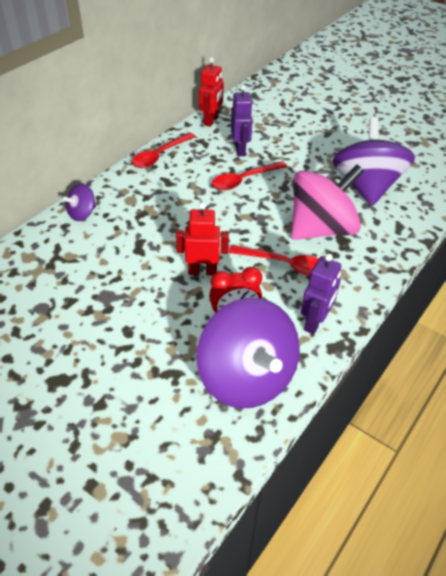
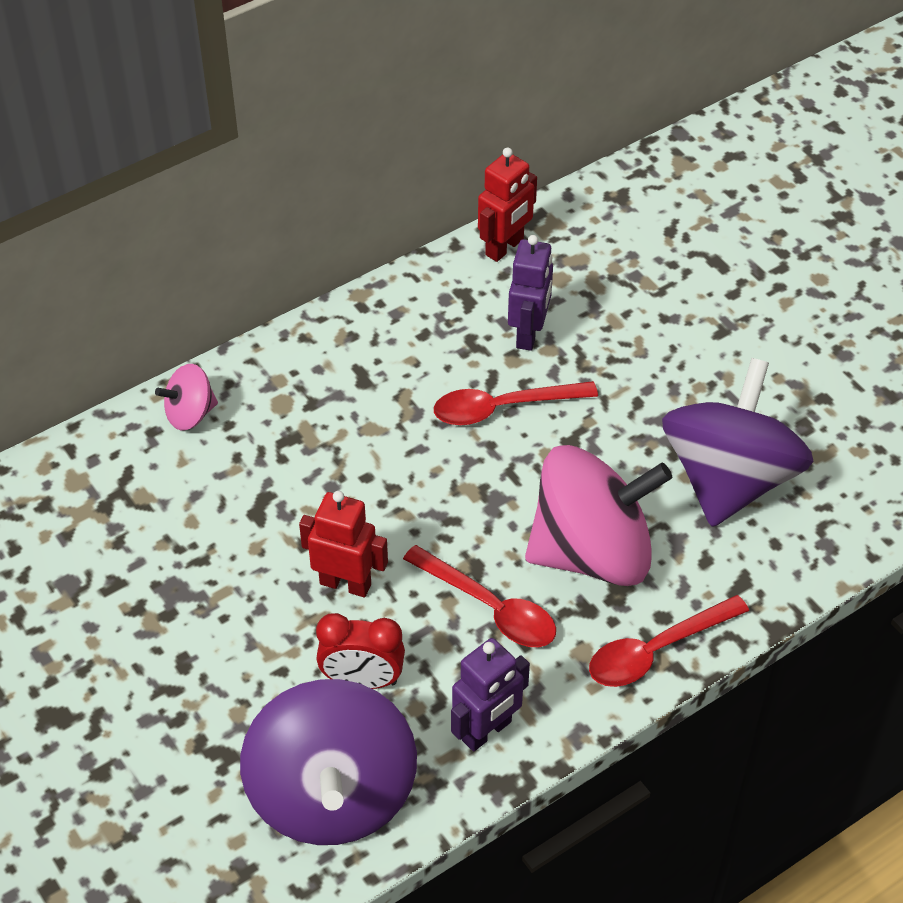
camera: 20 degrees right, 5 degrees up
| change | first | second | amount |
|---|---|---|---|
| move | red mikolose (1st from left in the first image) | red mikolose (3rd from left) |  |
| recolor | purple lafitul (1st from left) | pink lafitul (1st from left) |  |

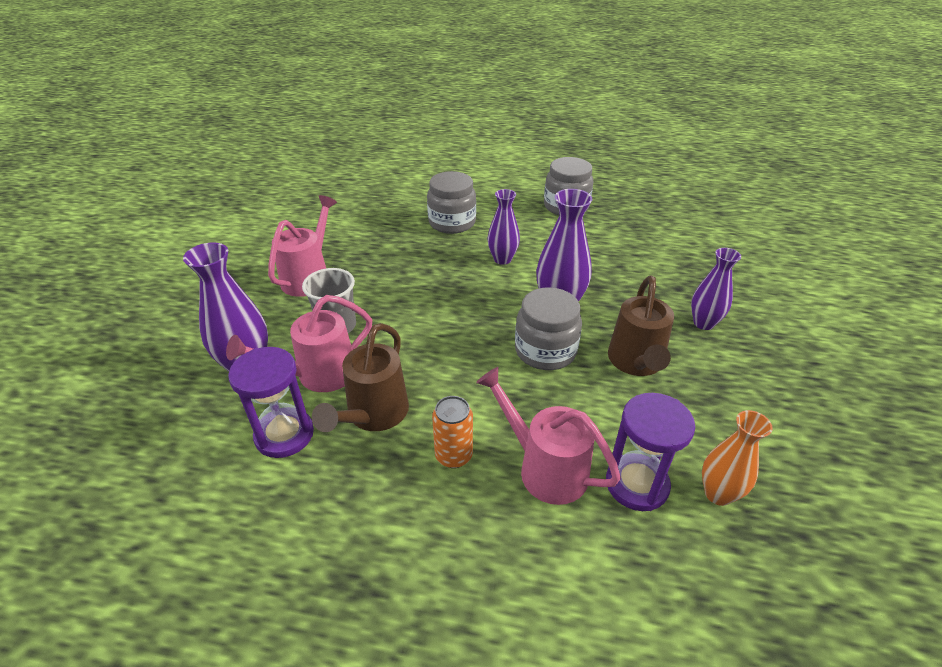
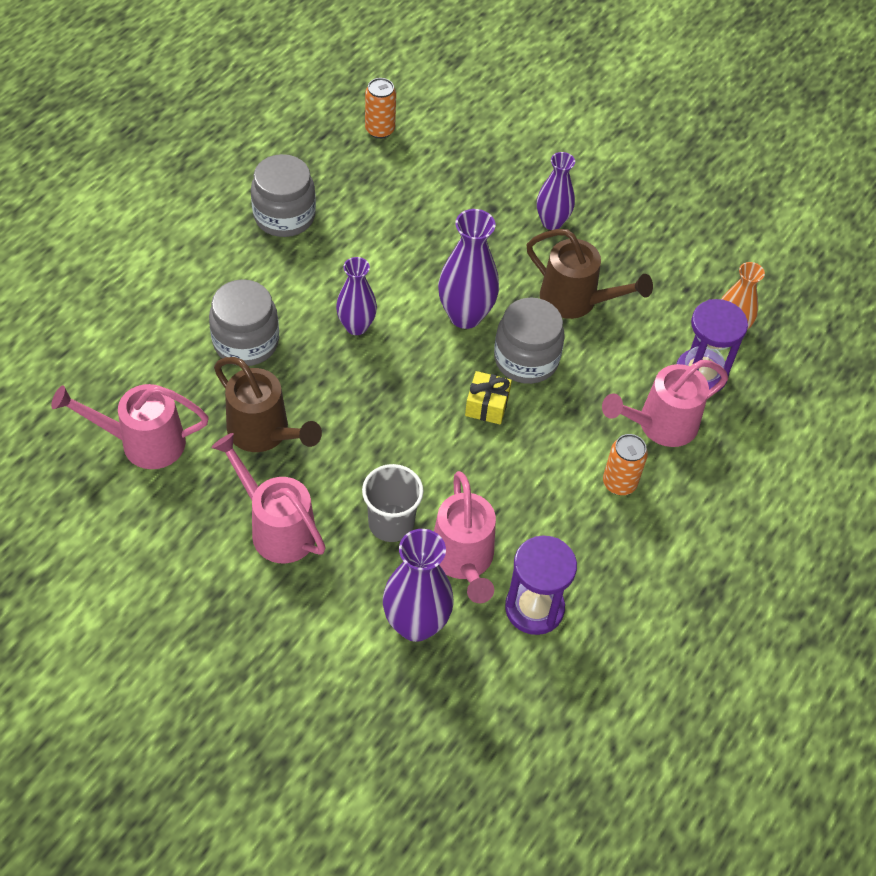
camera: 70 degrees left, 15 degrees up
| change | first | second | amount |
|---|---|---|---|
| move | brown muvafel (1st from left) |  |  |
| insert |  | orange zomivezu (1st from left) |  |
| insert |  | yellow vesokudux |  |
| insert |  | pink muvafel (1st from left) |  |

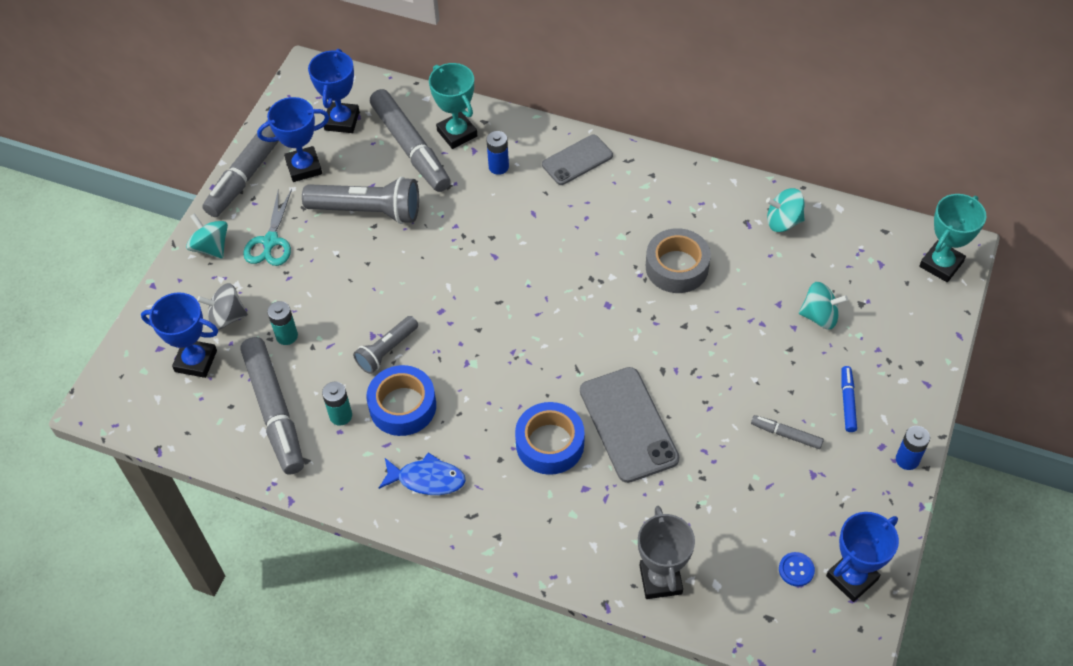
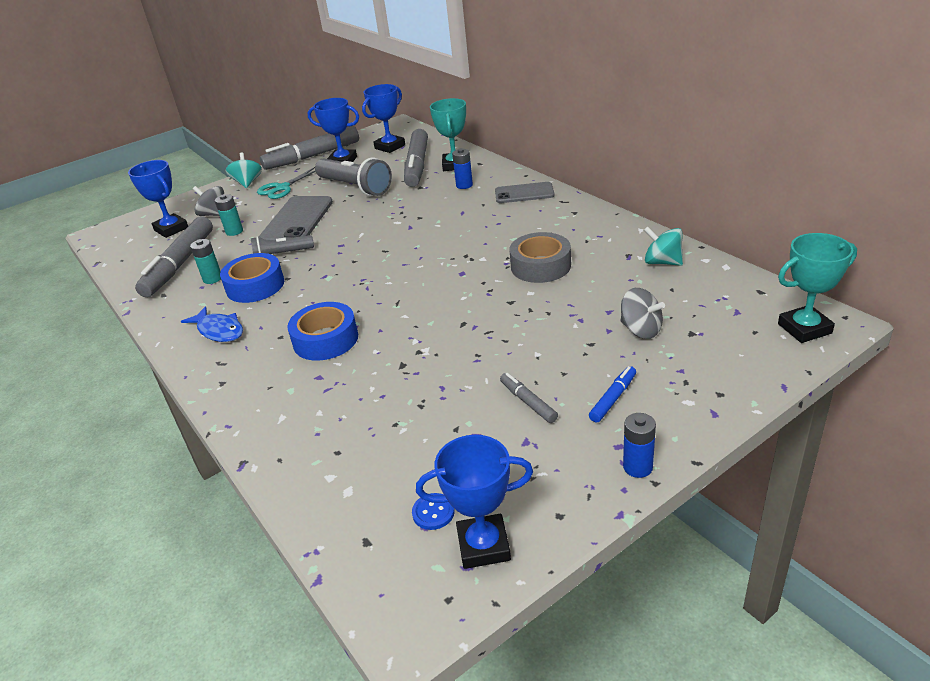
camera: 35 degrees right, 20 degrees down
| change | first | second | amount |
|---|---|---|---|
| recolor | turquoise lafitul (3rd from left) | grey lafitul (2nd from left) |  |
| move | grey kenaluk (2nd from left in the first image) | grey kenaluk (1st from left) |  |
| delete | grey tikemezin |  |  |

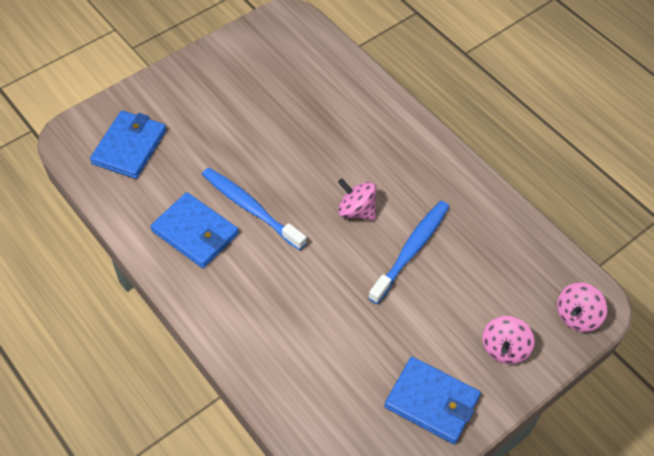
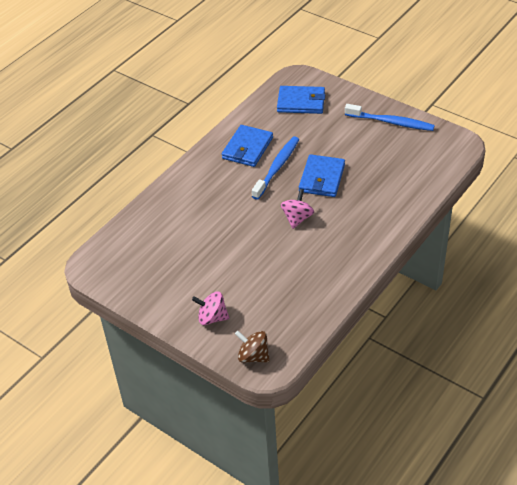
camera: 80 degrees right, 10 degrees down
| change | first | second | amount |
|---|---|---|---|
| move | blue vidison (2nd from left) |  |  |
| recolor | pink lafitul (3rd from left) | brown lafitul |  |
| move | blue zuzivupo (3rd from left) |  |  |

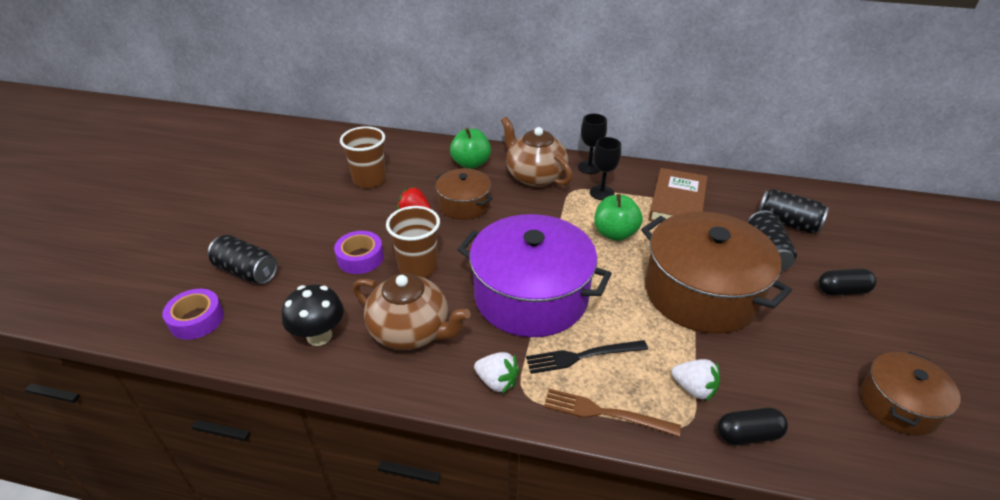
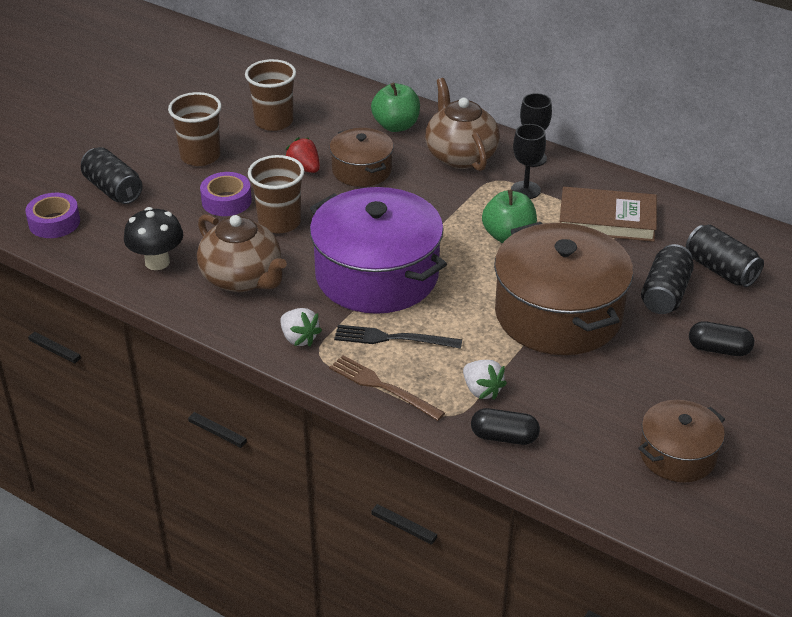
camera: 20 degrees right, 0 degrees up
| change | first | second | amount |
|---|---|---|---|
| rotate | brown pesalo |  | 60 degrees clockwise |
| insert |  | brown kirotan (1st from left) |  |

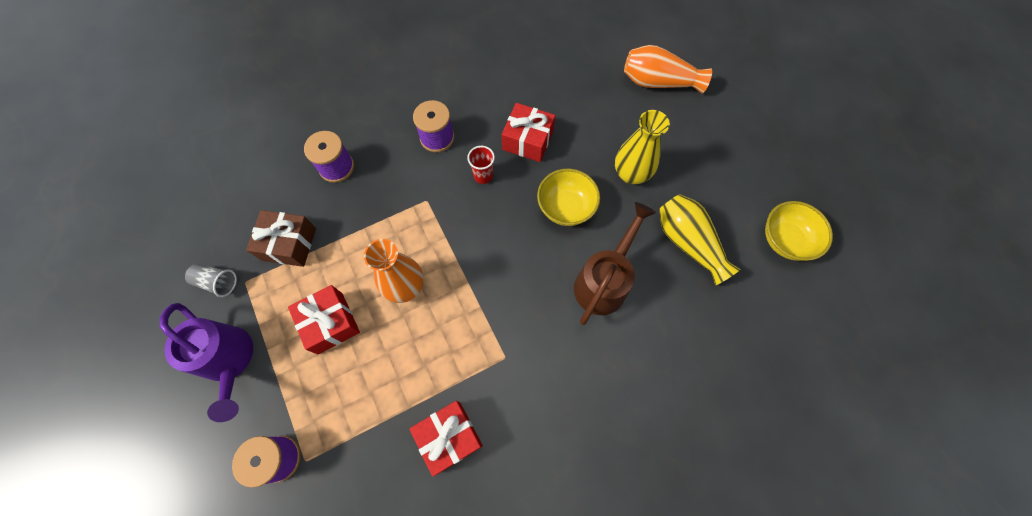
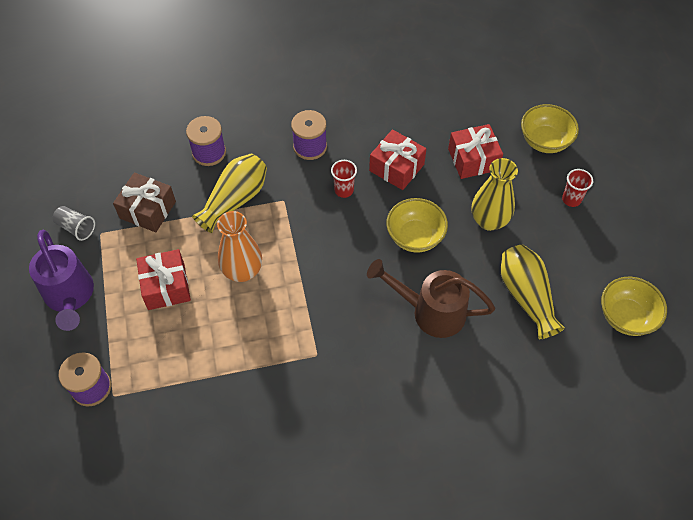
camera: 15 degrees right, 10 degrees down
| change | first | second | amount |
|---|---|---|---|
| replace | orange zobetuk (2nd from left) | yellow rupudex (2nd from left) |  |
| rotate | brown muvafel |  | 120 degrees counterclockwise |
| move | red vesokudux (2nd from left in the first image) | red vesokudux (3rd from left) |  |
| insert |  | yellow zobetuk (1st from left) |  |
| insert |  | red kirotan (2nd from left) |  |

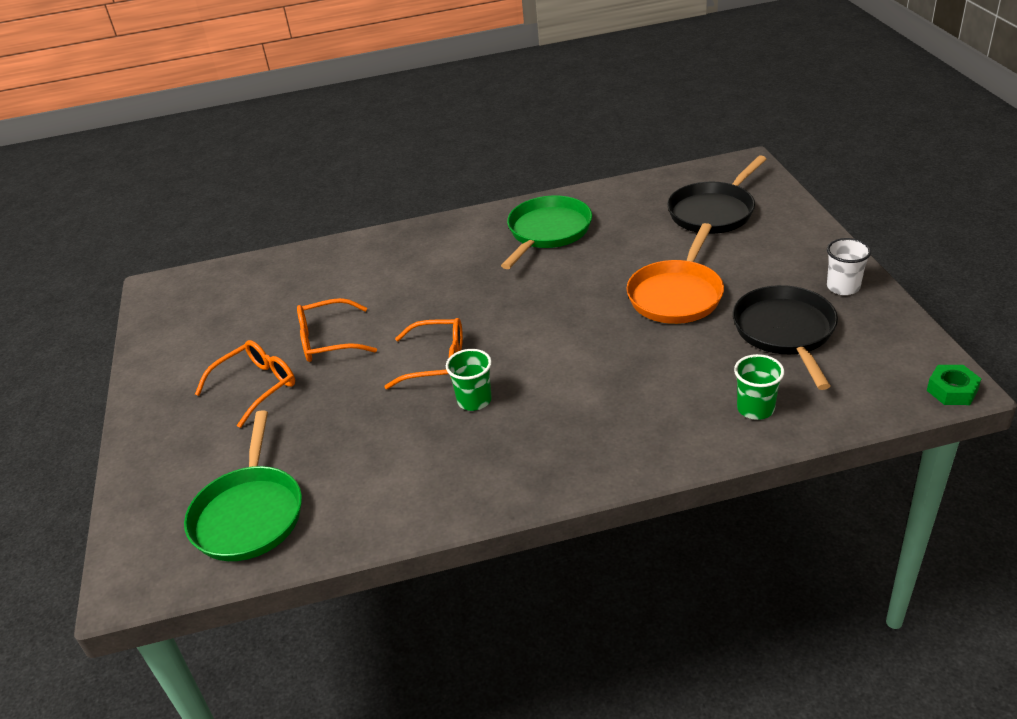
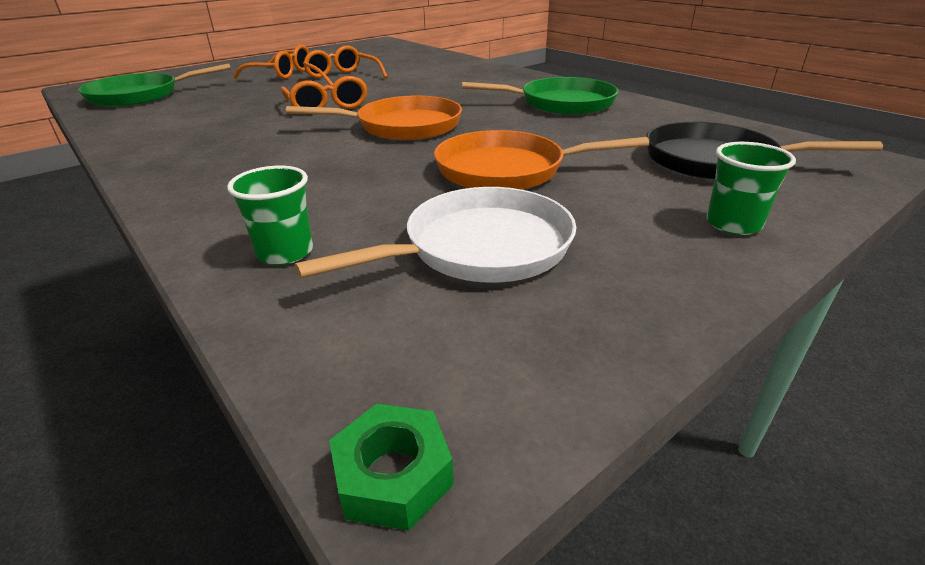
camera: 60 degrees right, 5 degrees down
| change | first | second | amount |
|---|---|---|---|
| delete | white kirotan |  |  |
| recolor | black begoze (2nd from left) | white begoze |  |
| move | green kirotan (1st from left in the first image) | green kirotan (2nd from left) |  |
| insert |  | orange begoze (1st from left) |  |

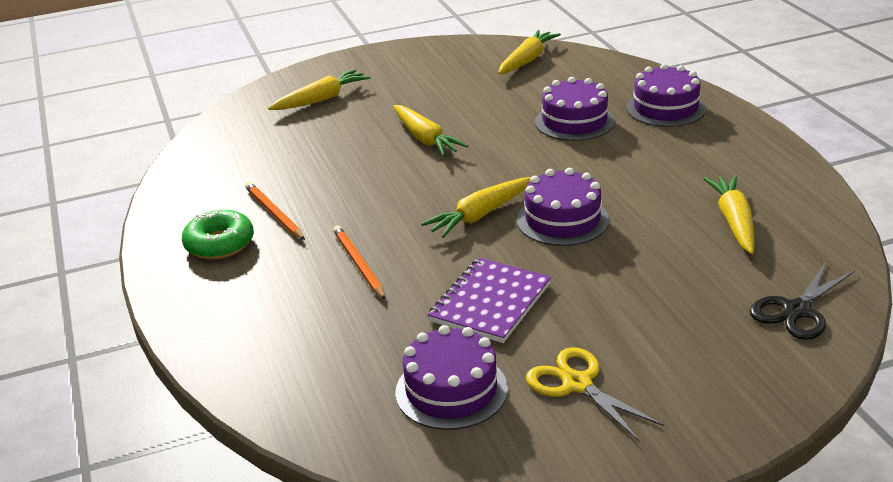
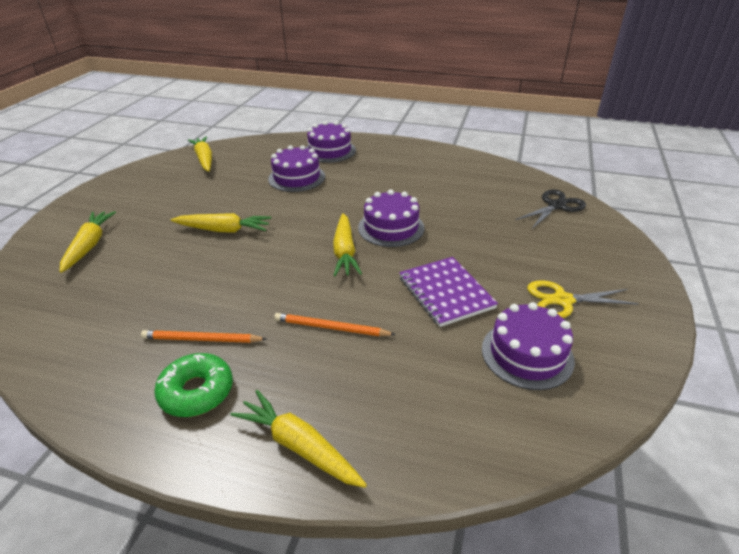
camera: 55 degrees left, 5 degrees up
| change | first | second | amount |
|---|---|---|---|
| move | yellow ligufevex (5th from left in the first image) | yellow ligufevex (4th from left) |  |
| rotate | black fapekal |  | 120 degrees counterclockwise |

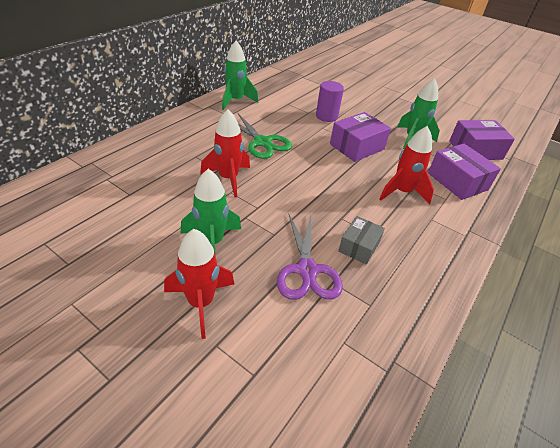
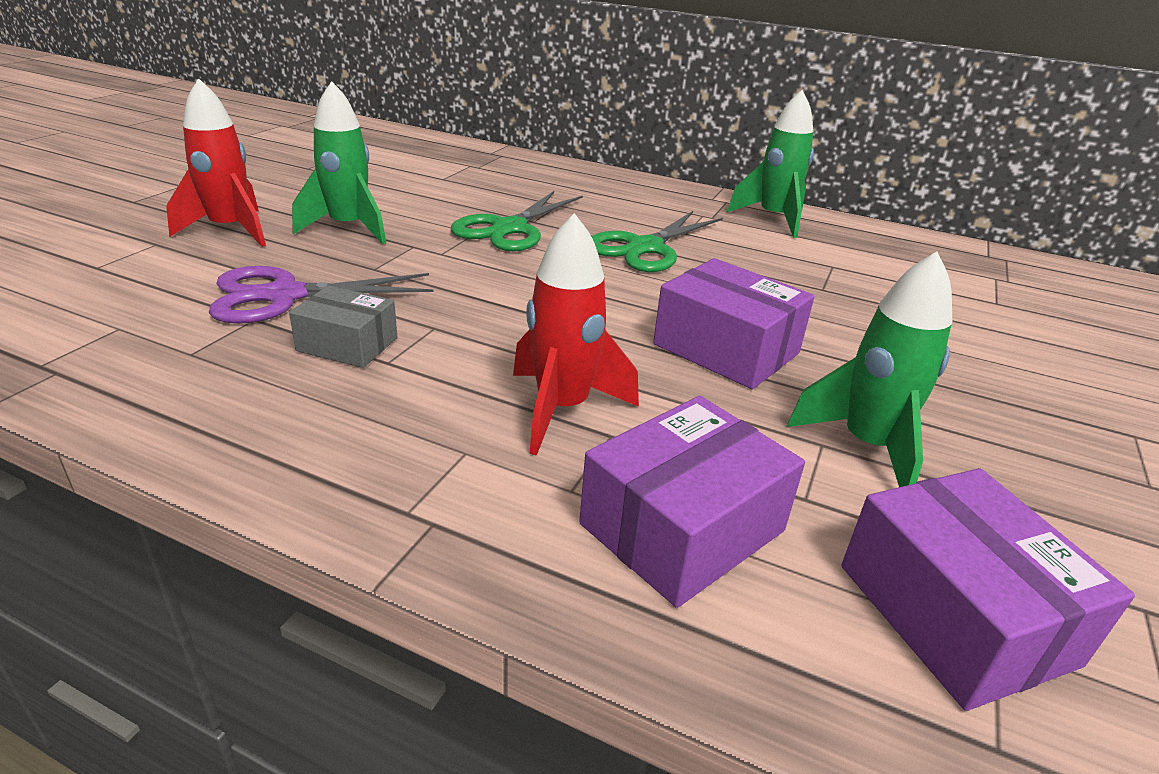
camera: 80 degrees right, 10 degrees down
| change | first | second | amount |
|---|---|---|---|
| delete | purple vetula |  |  |
| replace | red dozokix (2nd from left) | green fapekal (1st from left) |  |

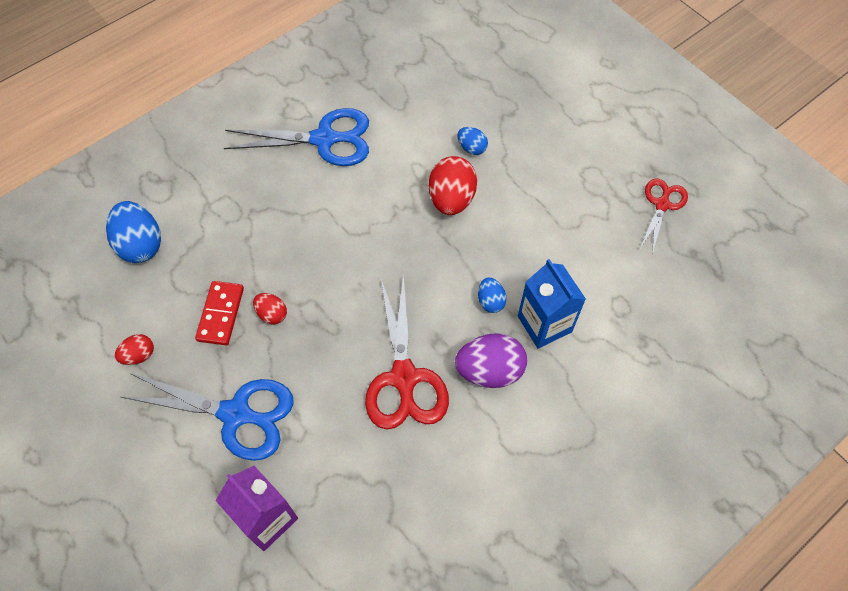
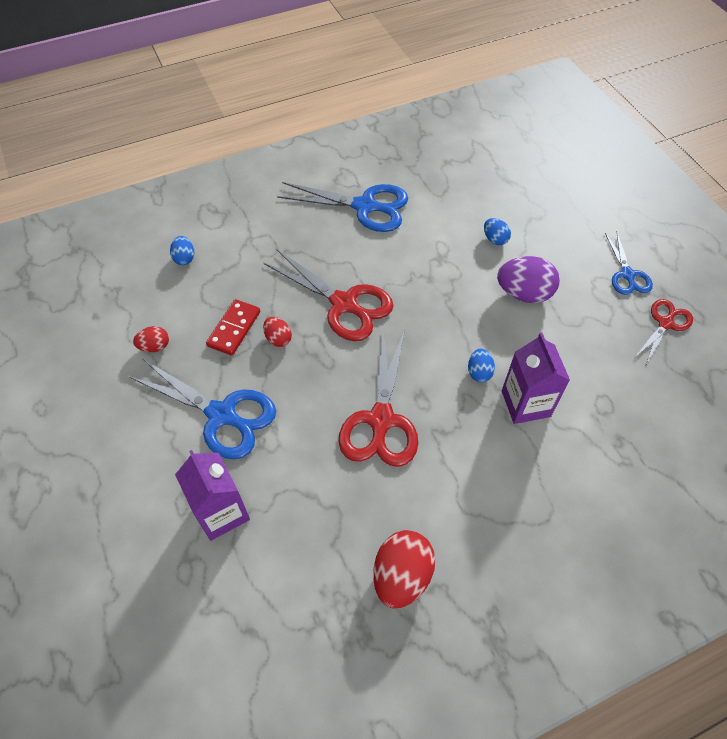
camera: 15 degrees right, 5 degrees down
| change | first | second | amount |
|---|---|---|---|
| move | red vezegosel (3rd from left) |  |  |
| resize | blue vezegosel (1st from left) |  | x0.54 |
| recolor | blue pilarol | purple pilarol (2nd from left) |  |
| move | purple vezegosel |  |  |
| insert |  | blue fapekal (3rd from left) |  |
| insert |  | red fapekal (1st from left) |  |

